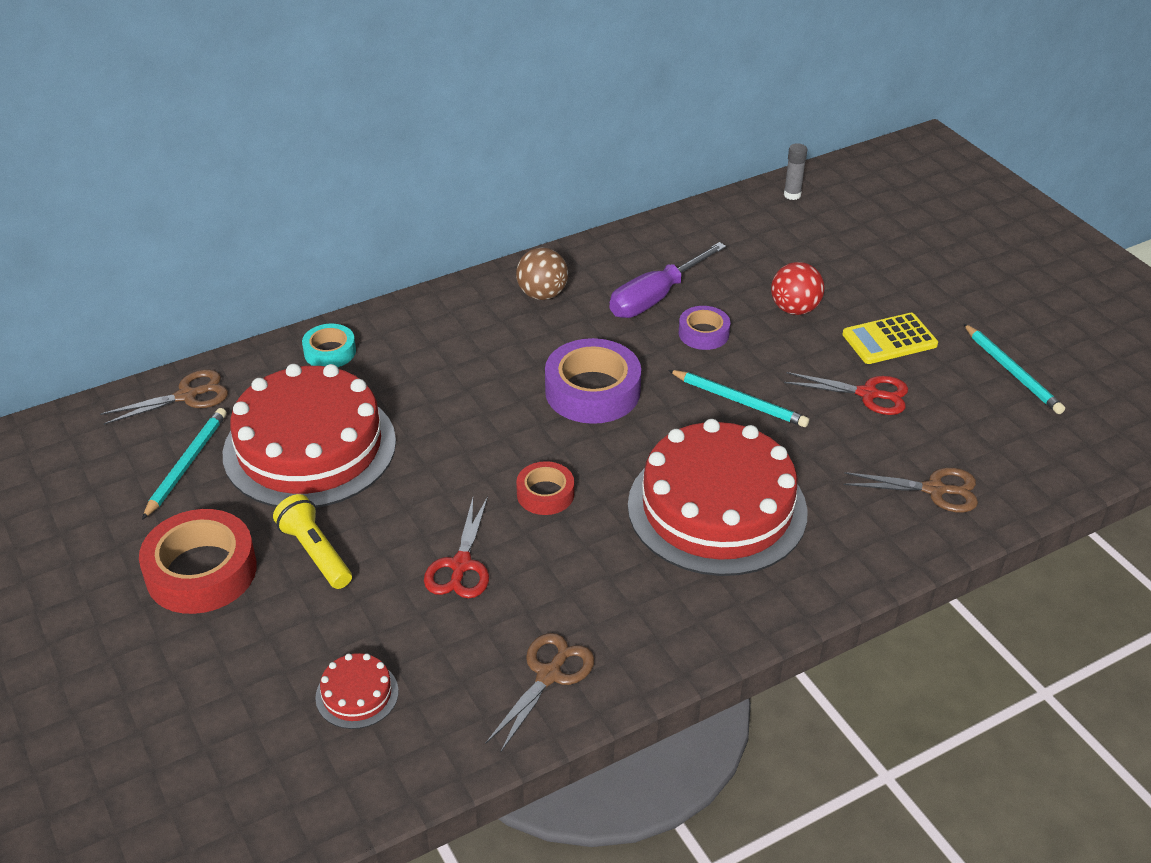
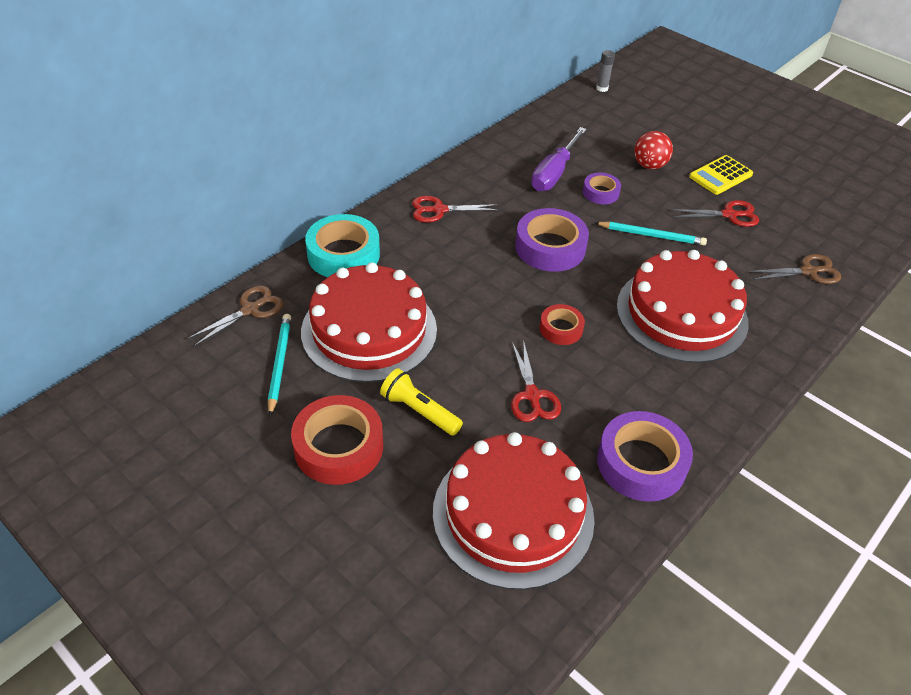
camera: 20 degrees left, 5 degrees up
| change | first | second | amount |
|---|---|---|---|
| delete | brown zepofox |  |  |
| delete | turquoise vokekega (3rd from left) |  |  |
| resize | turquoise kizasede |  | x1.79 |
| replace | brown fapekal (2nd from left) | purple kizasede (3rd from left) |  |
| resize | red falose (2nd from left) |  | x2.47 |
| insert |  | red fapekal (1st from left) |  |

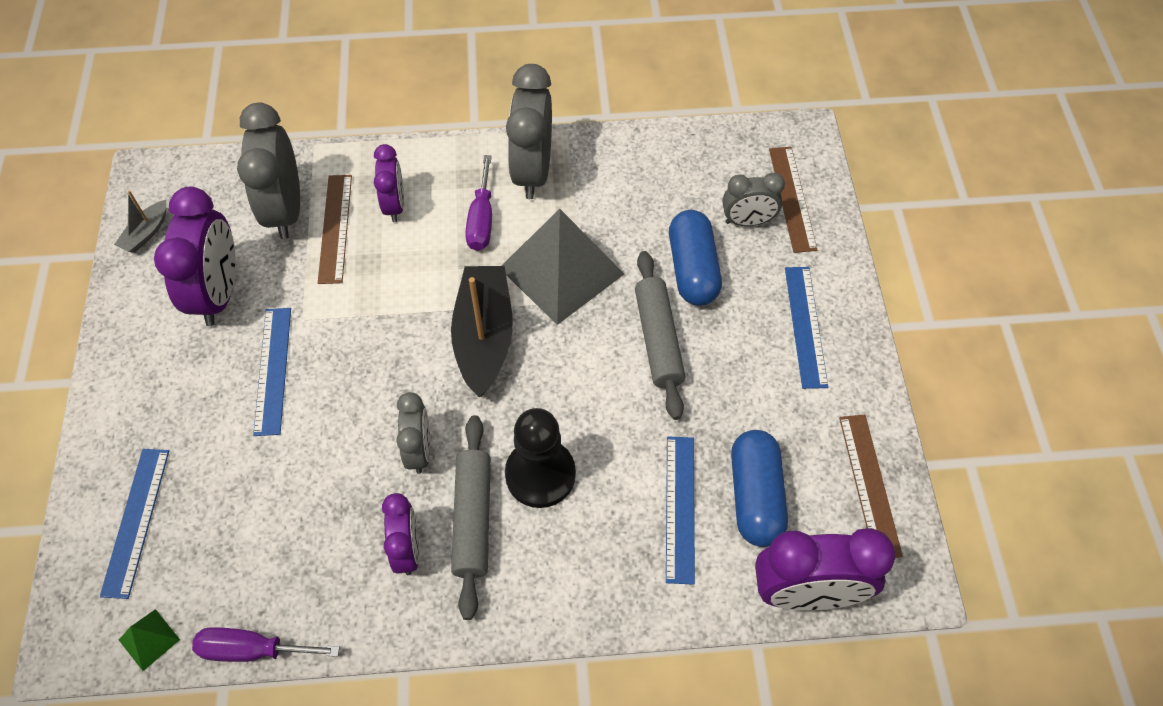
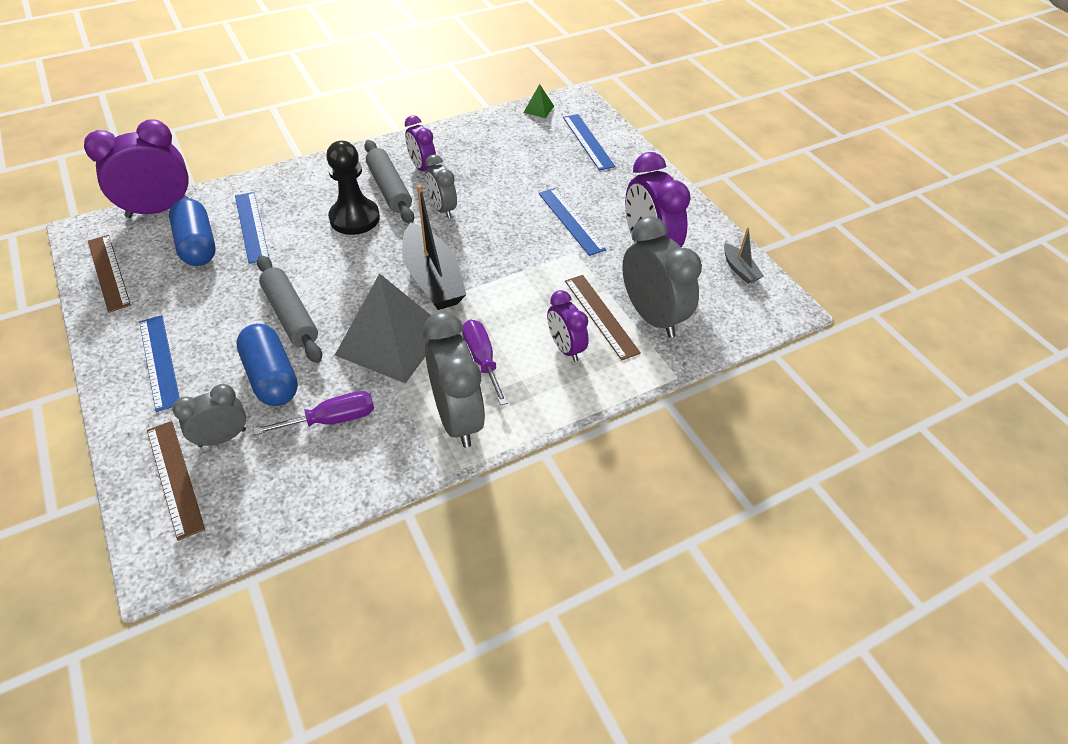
camera: 155 degrees right, 10 degrees down
| change | first | second | amount |
|---|---|---|---|
| rotate | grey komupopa |  | 150 degrees clockwise |
| move | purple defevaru (1st from left) |  |  |

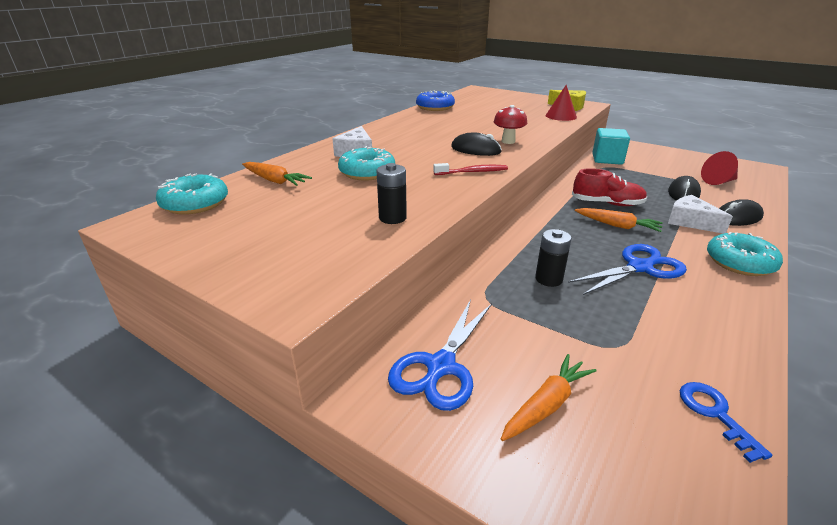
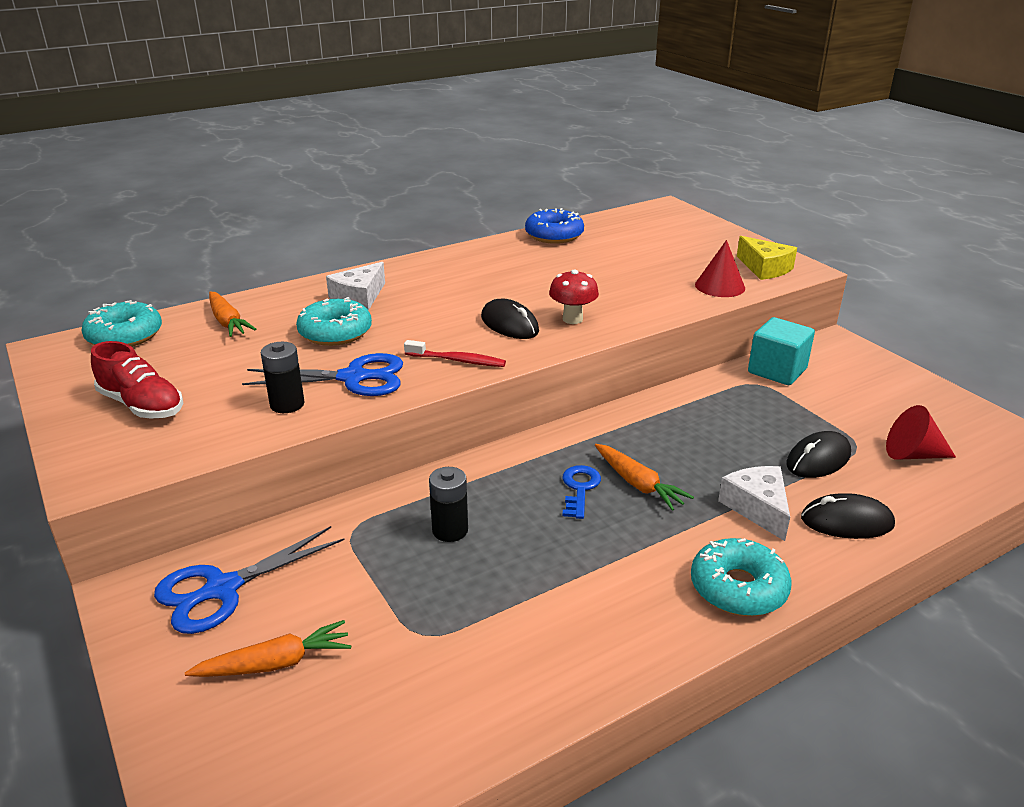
camera: 25 degrees right, 0 degrees up
| change | first | second | amount |
|---|---|---|---|
| move | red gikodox |  |  |
| move | blue fapekal (2nd from left) |  |  |
| move | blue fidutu |  |  |

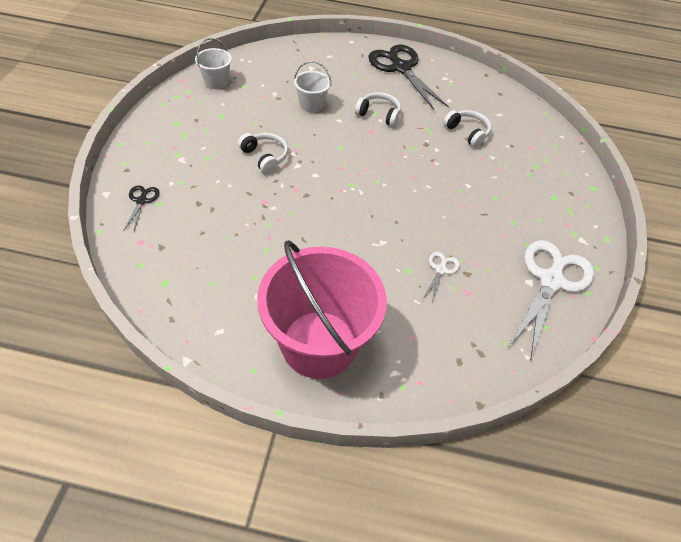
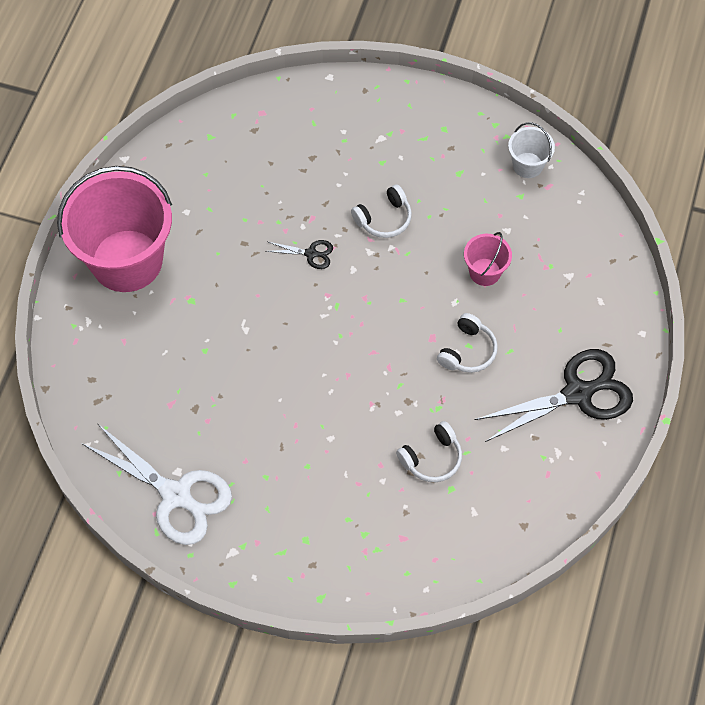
camera: 100 degrees right, 10 degrees up
| change | first | second | amount |
|---|---|---|---|
| recolor | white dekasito (2nd from left) | pink dekasito (2nd from left) |  |
| move | black fapekal (1st from left) |  |  |
| delete | white fapekal (1st from left) |  |  |

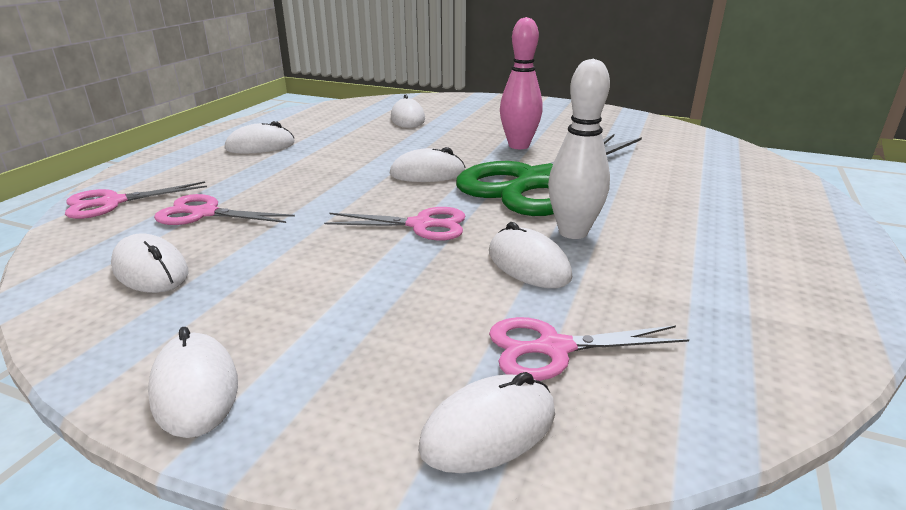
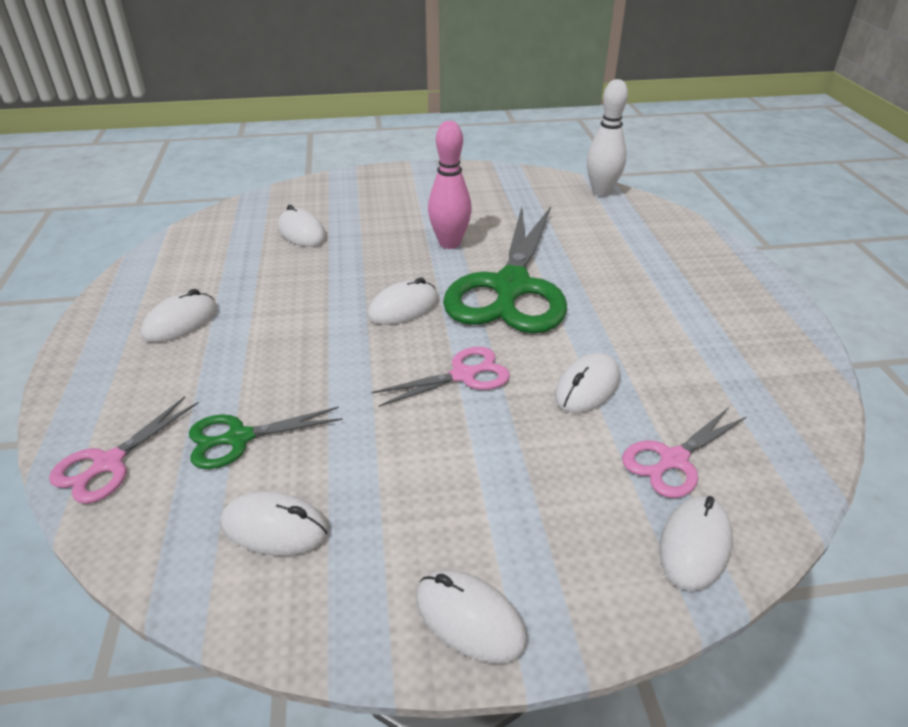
camera: 30 degrees left, 10 degrees up
| change | first | second | amount |
|---|---|---|---|
| move | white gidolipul |  |  |
| recolor | pink fapekal (2nd from left) | green fapekal (1st from left) |  |
| rotate | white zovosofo (7th from left in the first image) | white zovosofo (6th from left) | 75 degrees counterclockwise |

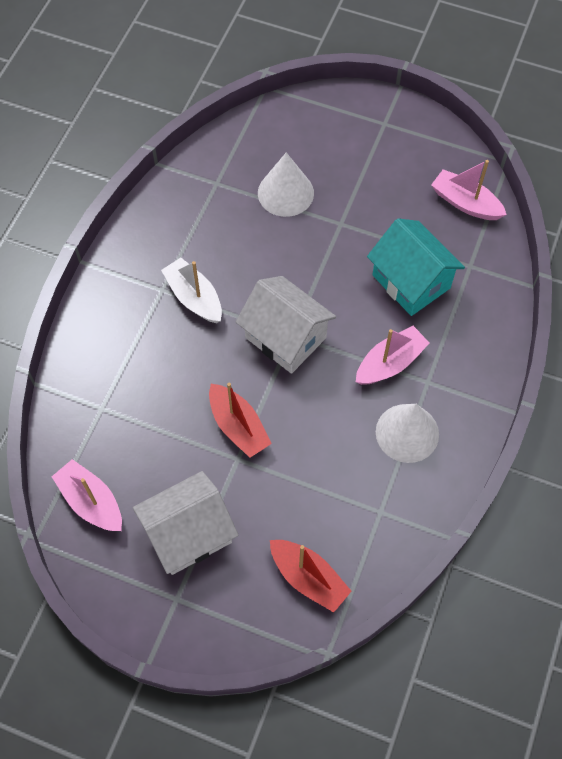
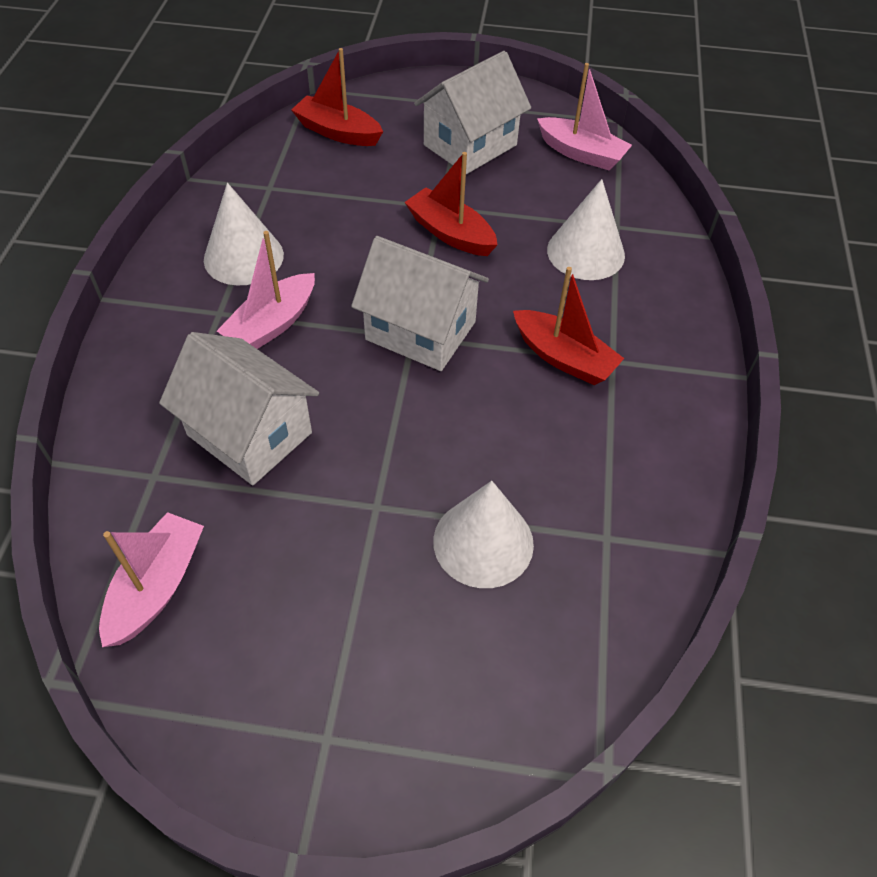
camera: 165 degrees right, 10 degrees down
| change | first | second | amount |
|---|---|---|---|
| rotate | pink komupopa (3rd from left in the first image) | pink komupopa (1st from left) | 90 degrees counterclockwise |
| recolor | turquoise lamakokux | white lamakokux (1st from left) |  |
| recolor | white komupopa | red komupopa (3rd from left) |  |
| insert |  | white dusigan (3rd from left) |  |

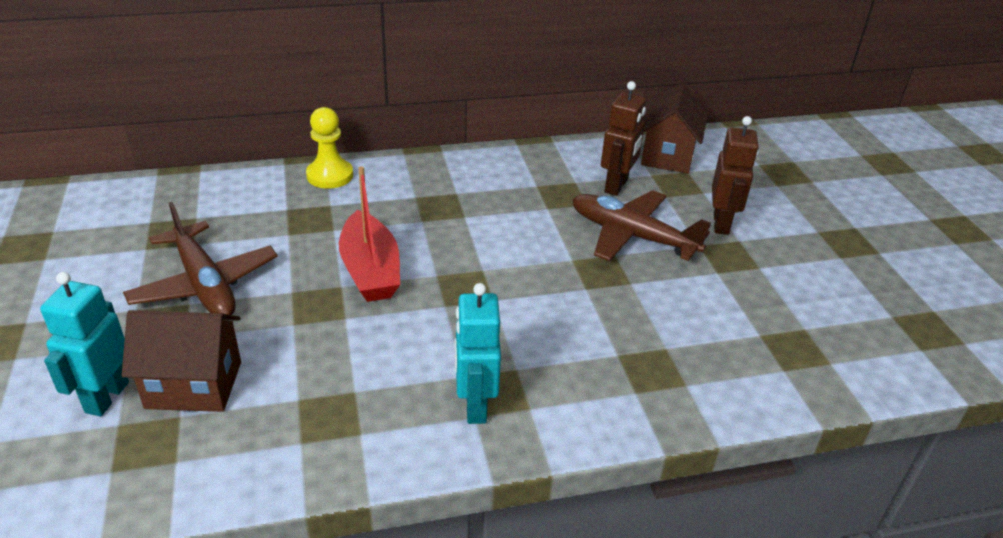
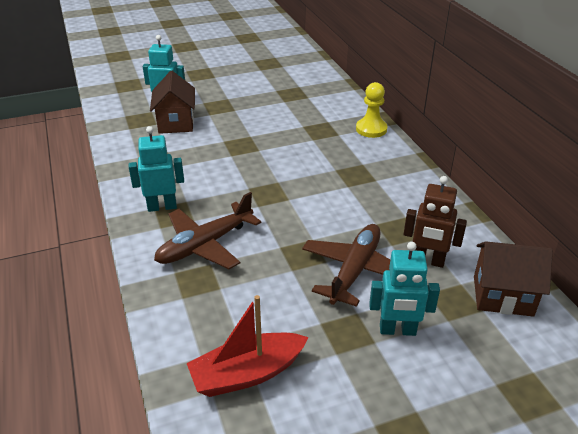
camera: 85 degrees right, 0 degrees up
| change | first | second | amount |
|---|---|---|---|
| recolor | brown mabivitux (2nd from left) | turquoise mabivitux (3rd from left) |  |
| move | red komupopa |  |  |
| move | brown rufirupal (1st from left) |  |  |

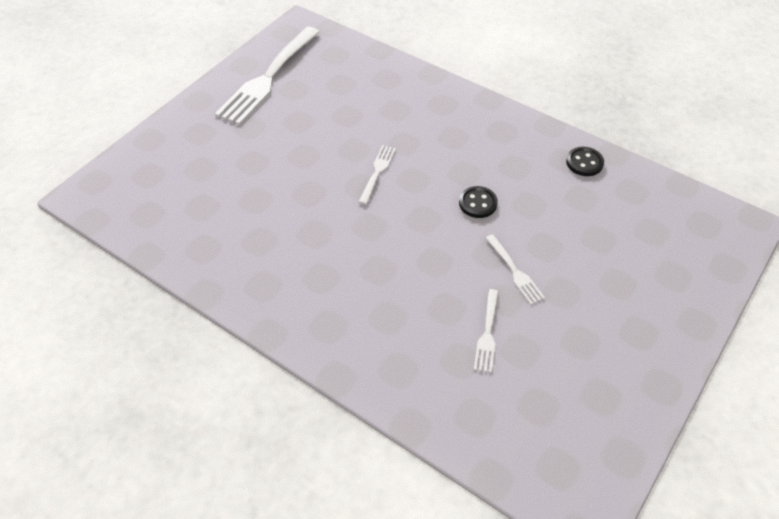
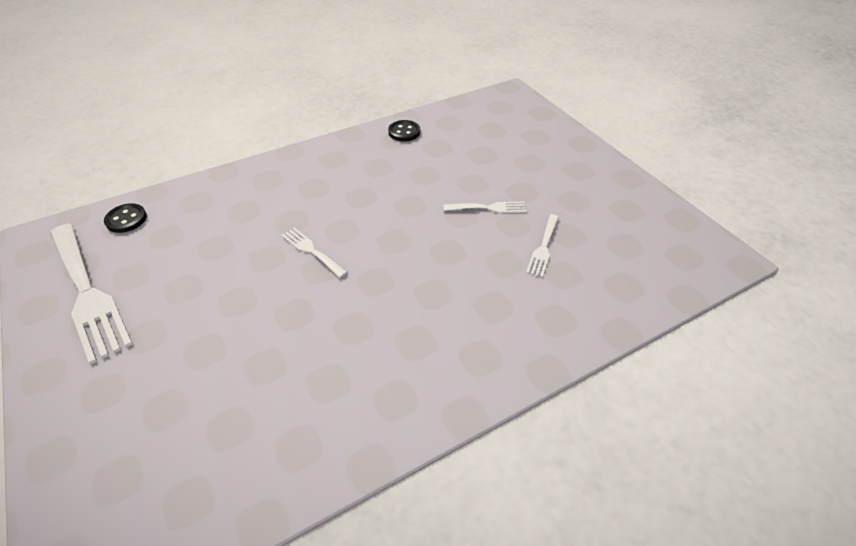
camera: 65 degrees left, 5 degrees down
| change | first | second | amount |
|---|---|---|---|
| move | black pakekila (1st from left) |  |  |
| rotate | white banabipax (3rd from left in the first image) | white banabipax (4th from left) | 75 degrees clockwise |

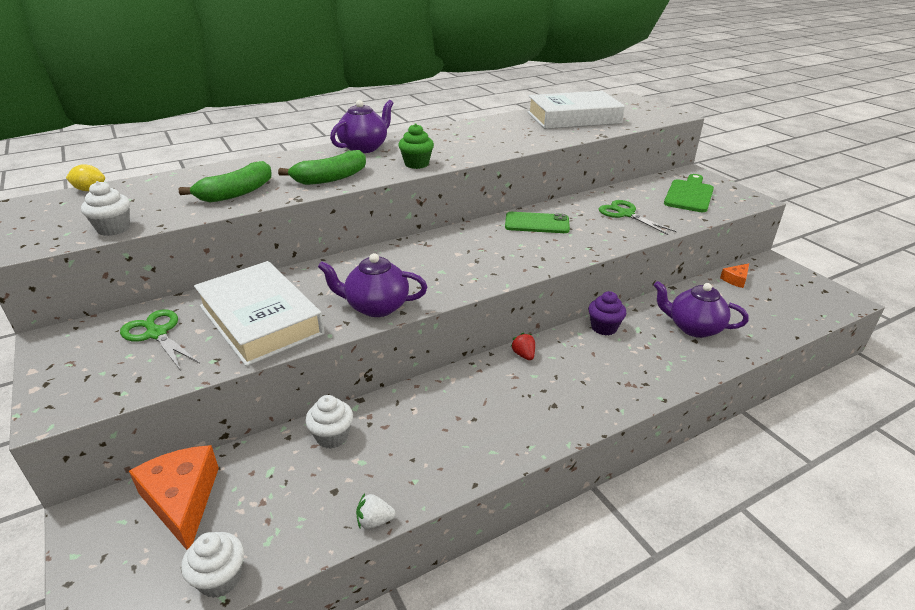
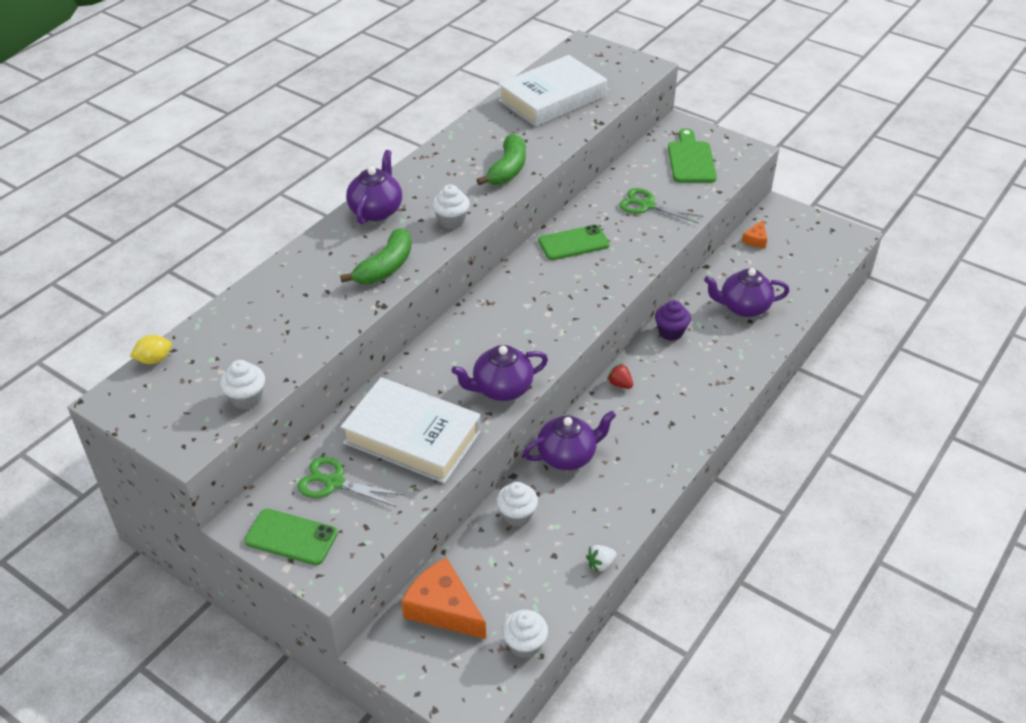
camera: 25 degrees left, 10 degrees up
| change | first | second | amount |
|---|---|---|---|
| recolor | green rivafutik | white rivafutik (2nd from left) |  |
| move | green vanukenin (1st from left in the first image) | green vanukenin (2nd from left) |  |
| insert |  | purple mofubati (3rd from left) |  |
| insert |  | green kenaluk (1st from left) |  |

